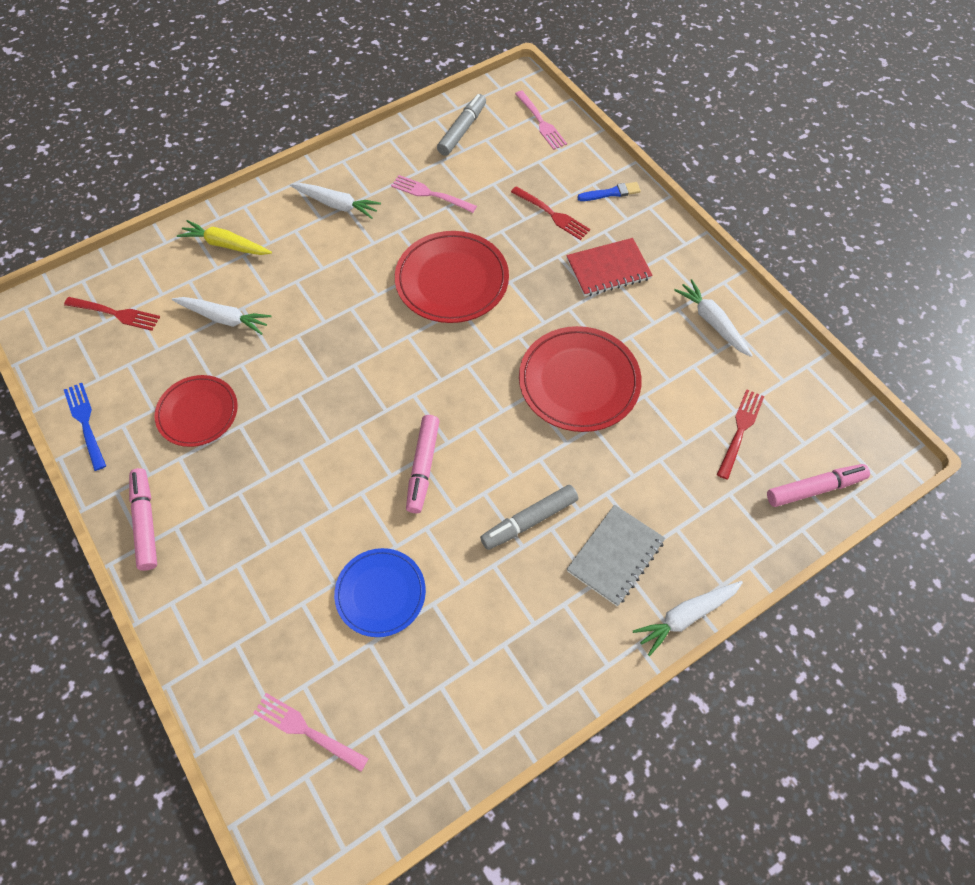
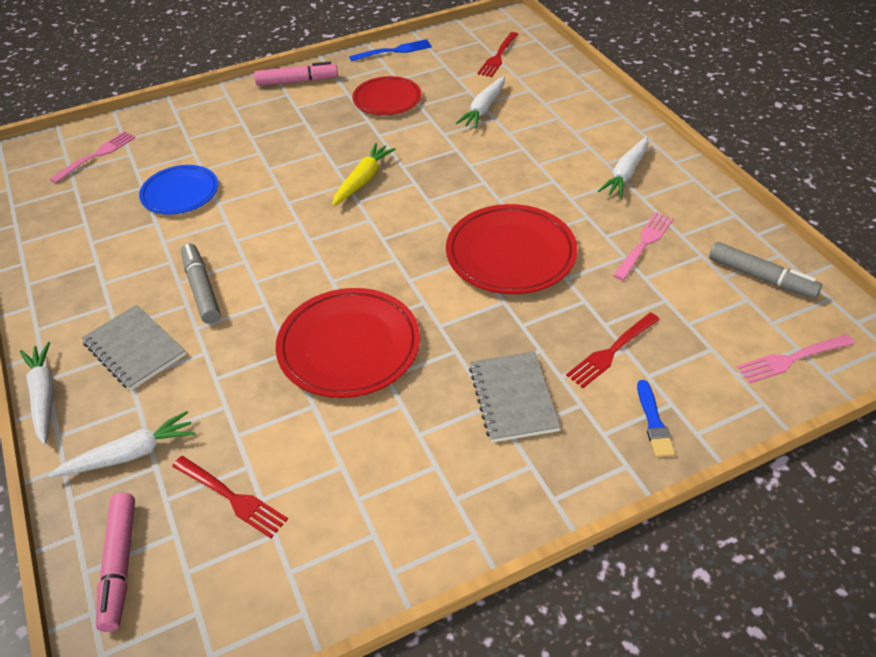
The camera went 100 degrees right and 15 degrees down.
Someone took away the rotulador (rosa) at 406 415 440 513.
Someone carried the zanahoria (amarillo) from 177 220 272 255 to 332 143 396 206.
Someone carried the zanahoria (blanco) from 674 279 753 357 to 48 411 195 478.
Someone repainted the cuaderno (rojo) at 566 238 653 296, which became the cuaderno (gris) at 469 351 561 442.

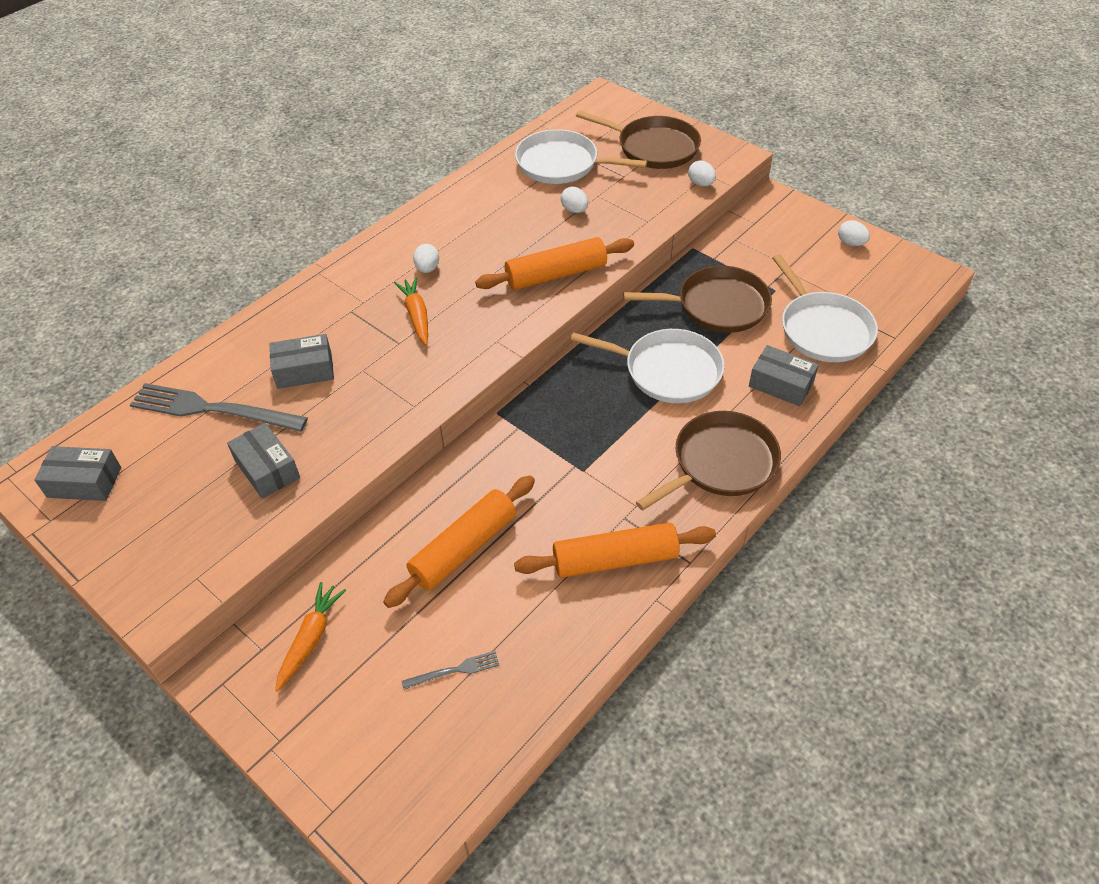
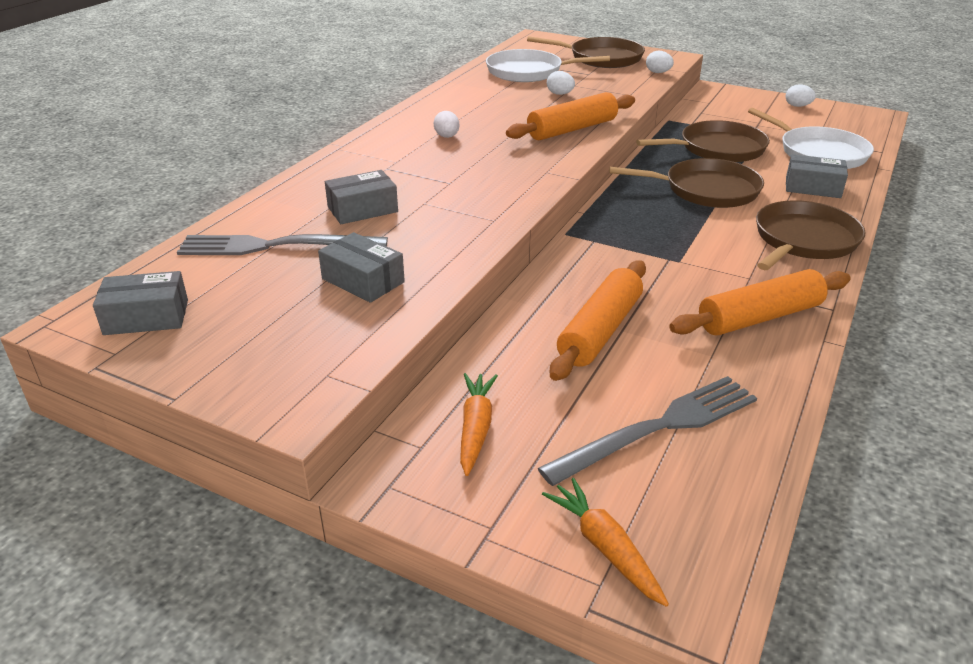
The camera went 15 degrees left and 15 degrees down.
Someone carried the zanahoria (naranja) from 394 277 428 345 to 542 478 669 607.
Someone repainted the sartén (blanco) at 570 329 725 403, which became the sartén (marrón) at 609 158 764 208.
Someone scaled the tenedor (gris) at 402 651 500 690 by 2.20.

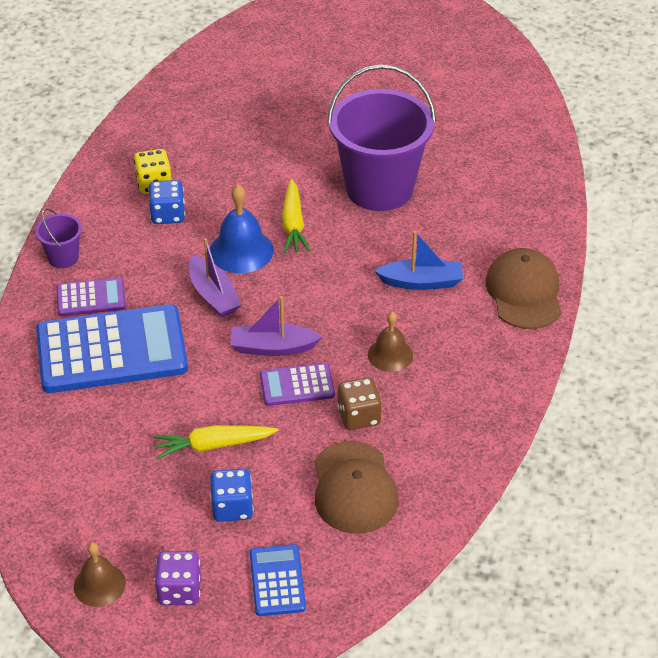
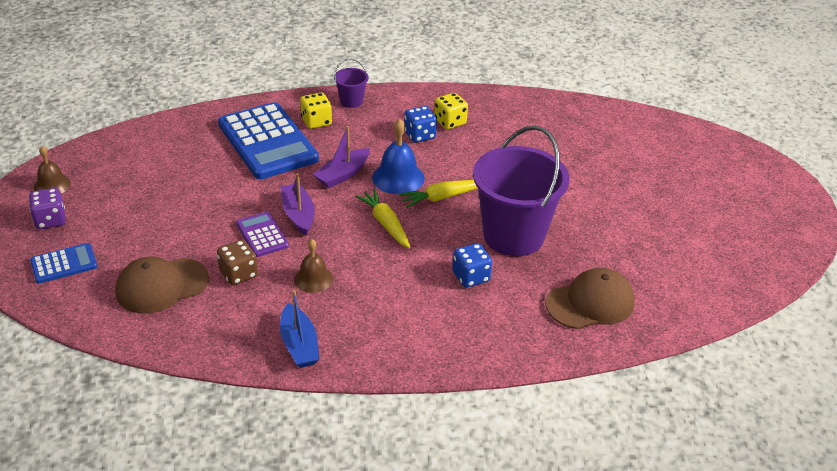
The camera went 70 degrees right and 5 degrees down.
Someone carried the zanahoria (amarillo) from 153 425 278 459 to 355 189 411 249.
Someone carried the dado (azul) from 210 468 253 522 to 452 243 492 288.
Someone carried the barco (azul) from 375 231 463 290 to 280 290 320 368.
Someone carried the gorra (marrón) from 485 248 561 329 to 545 268 635 329.
Someone swapped the calculadora (morado) at 56 277 126 316 for the dado (amarillo) at 300 93 332 129.

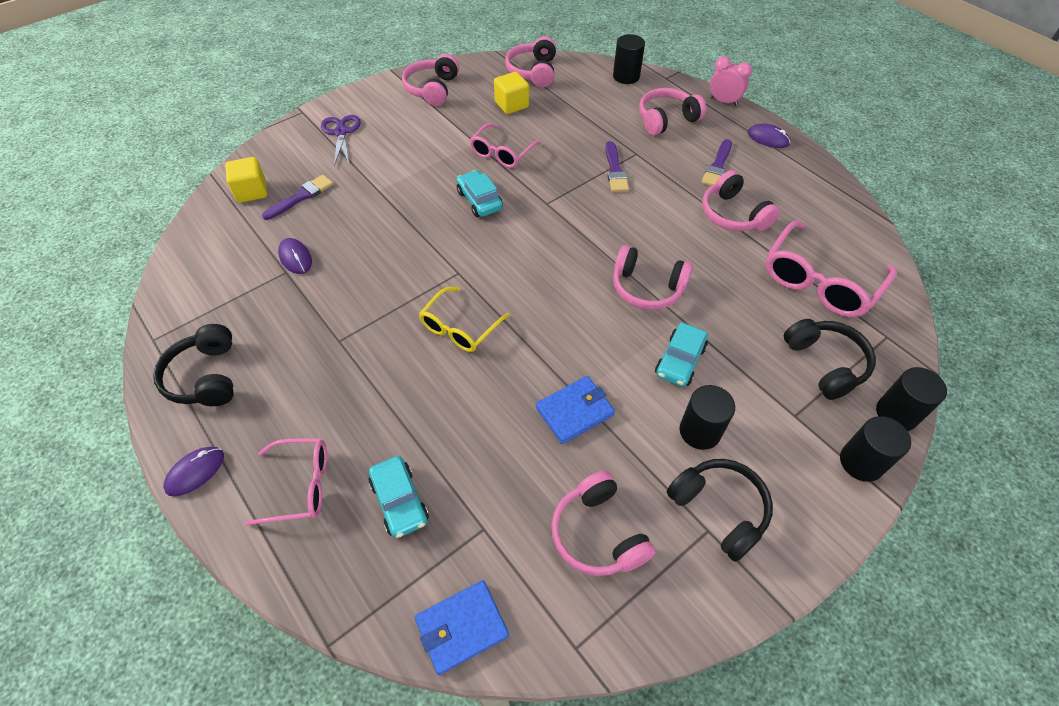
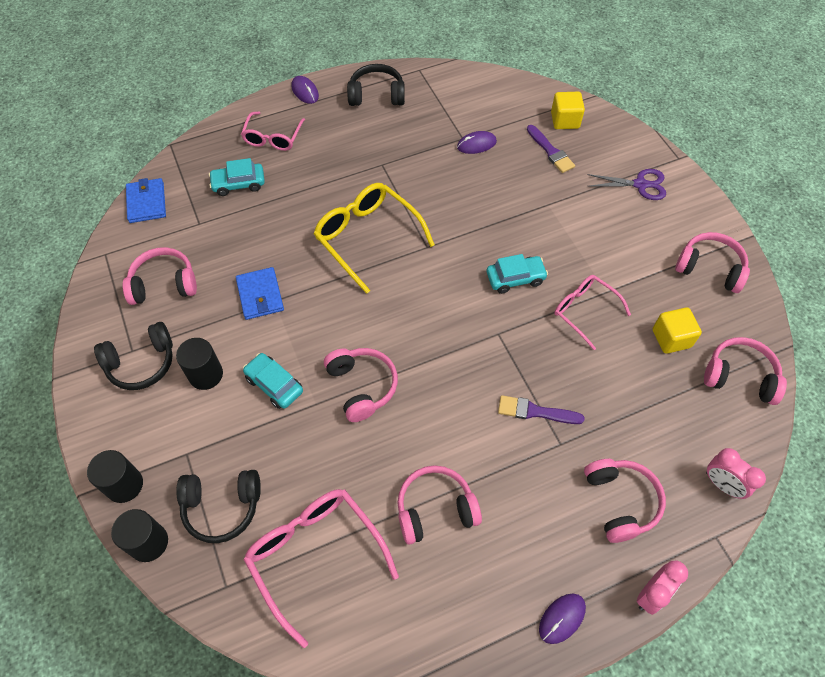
The camera went 105 degrees right and 5 degrees up.
Someone took away the pincel (morado) at 701 139 732 186.
Someone swapped the cilindro (negro) at 613 34 645 84 for the despertador (rosa) at 706 448 766 499.
Someone rotated the auriculares (rosa) at 613 245 693 310 by 120 degrees clockwise.
Someone scaled the gafas (amarillo) at 419 287 510 352 by 1.60.

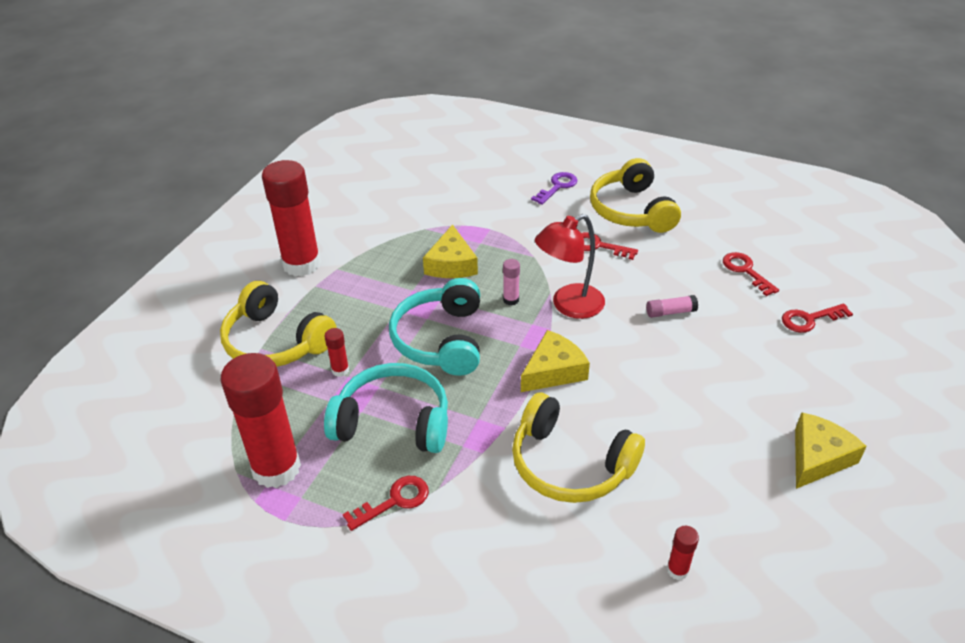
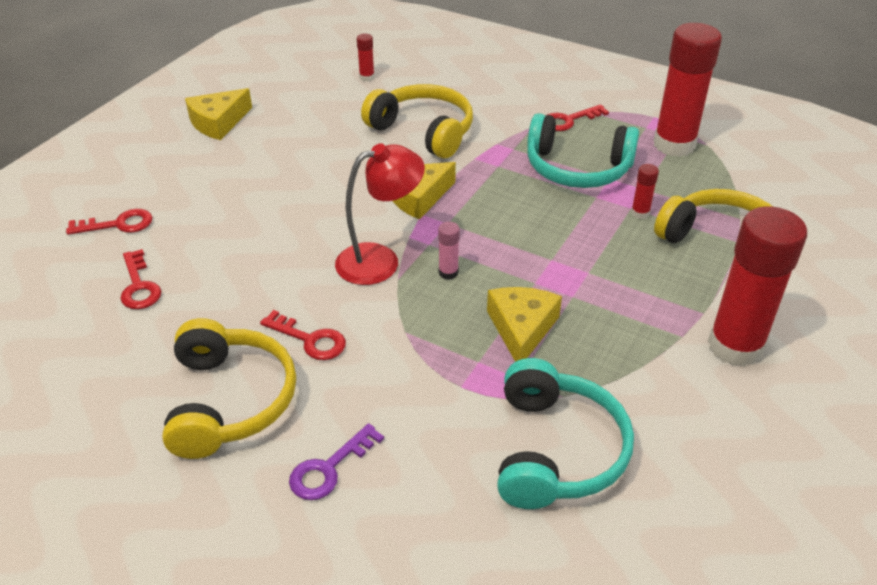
The camera went 175 degrees left and 0 degrees up.
Someone took away the barra de pegamento (rosa) at 646 295 698 318.
Someone carried the auriculares (turquesa) from 389 278 480 376 to 497 358 634 509.

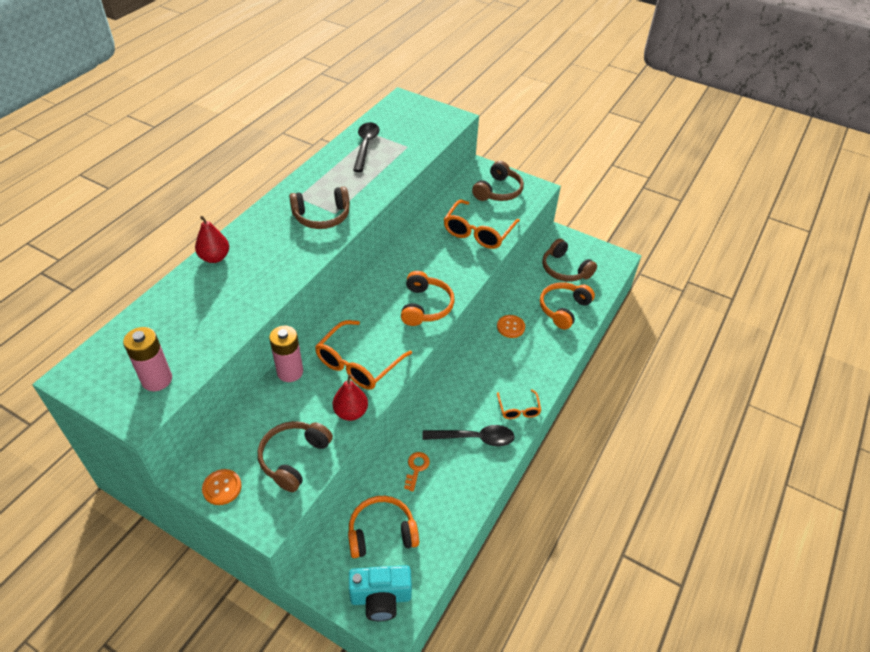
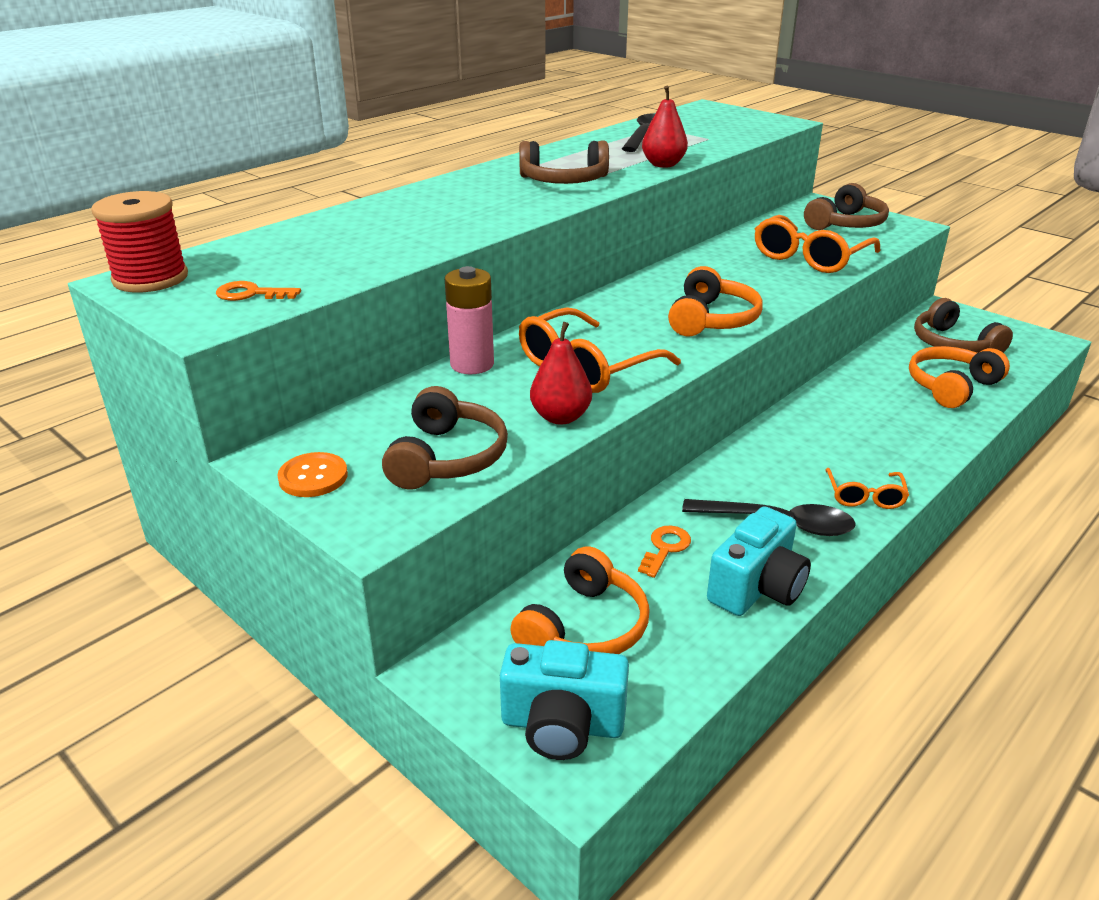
The camera went 15 degrees right and 15 degrees down.
Someone took away the botón (naranja) at 497 315 525 338.
Someone put down the carrete (rojo) at 91 191 188 292.
Someone put down the cámara (turquesa) at 707 506 811 616.
Someone carried the pera (rojo) from 195 216 229 263 to 642 86 688 168.
Someone swapped the pila (rosa) at 123 327 172 391 for the llave (naranja) at 216 281 301 301.
Someone rotated the auriculares (marrón) at 258 421 333 492 by 150 degrees clockwise.
Someone rotated the auriculares (naranja) at 348 496 419 558 by 120 degrees clockwise.

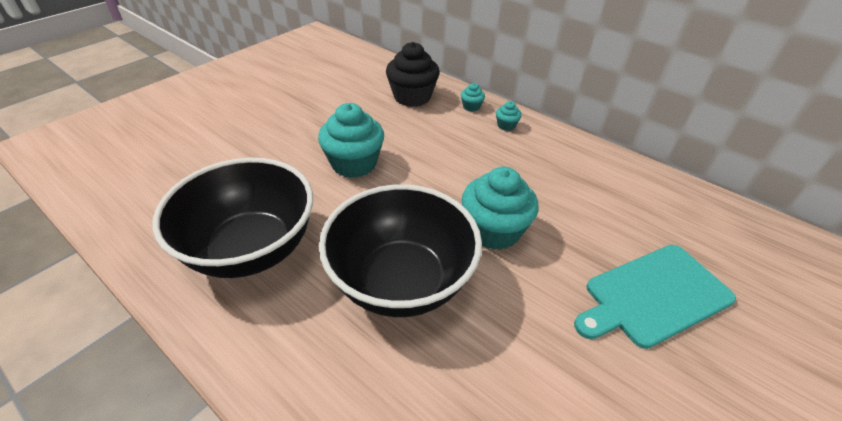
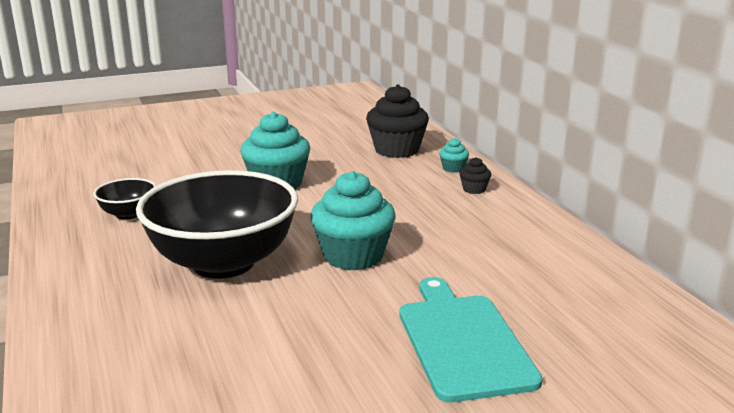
The camera went 30 degrees right and 20 degrees down.
Someone repainted the magdalena (turquesa) at 496 101 522 131, which became the magdalena (negro) at 459 157 491 194.
Someone rotated the tabla de cortar (turquesa) at 574 245 736 349 by 75 degrees clockwise.
Someone scaled the cuenco (negro) at 152 158 313 278 by 0.44.

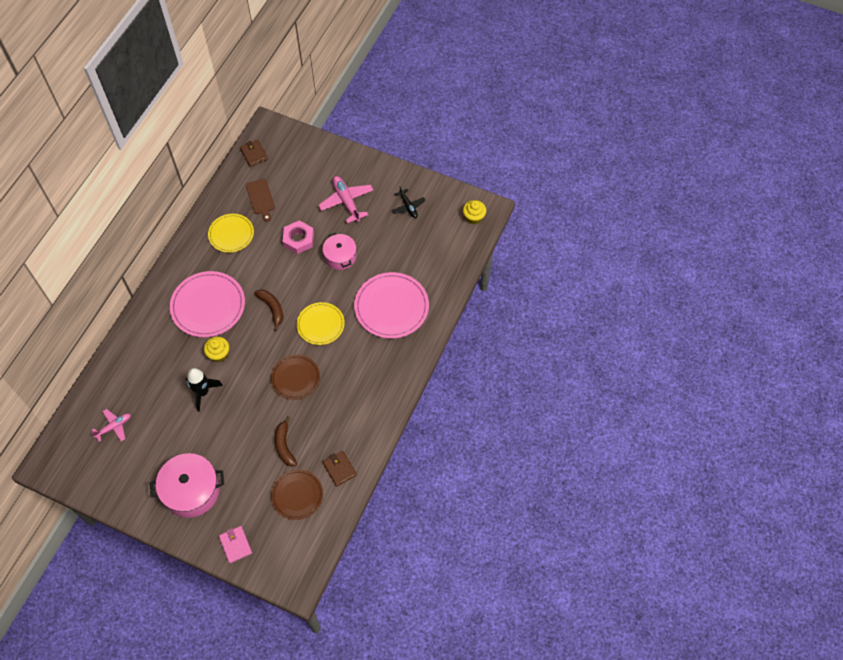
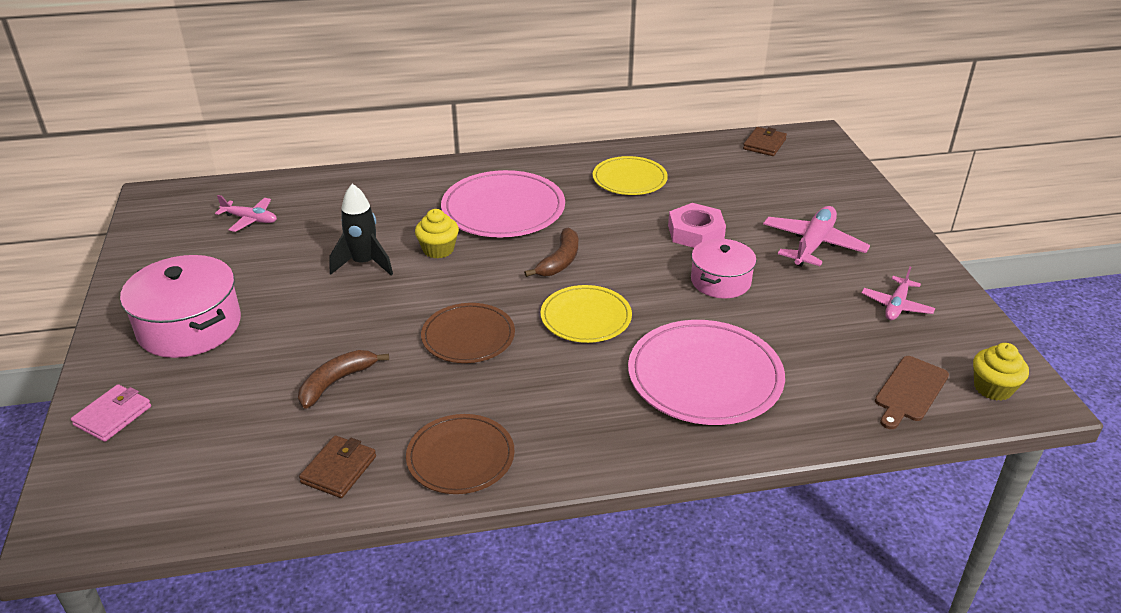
The camera went 55 degrees right and 25 degrees down.
Someone carried the tabla de cortar (marrón) from 246 179 275 222 to 875 356 949 429.
Someone carried the plato (marrón) from 271 470 323 520 to 406 414 515 494.
Someone repainted the avión (negro) at 392 186 426 218, which became the avión (rosa) at 861 267 935 320.

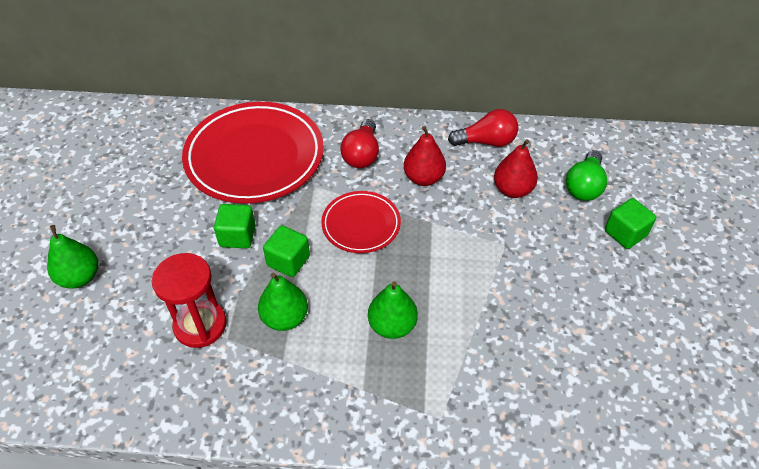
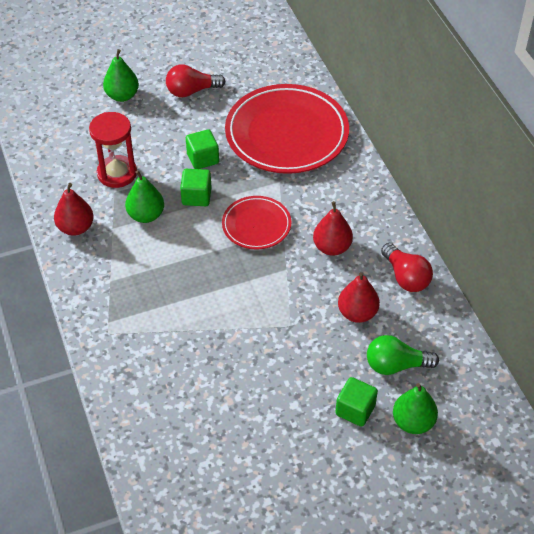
The camera went 65 degrees right and 0 degrees up.
Someone put down the pera (rojo) at 54 183 94 236.
Someone carried the bombilla (rojo) from 340 119 379 168 to 166 64 226 97.
Someone carried the pera (verde) from 368 281 418 339 to 393 383 438 434.

